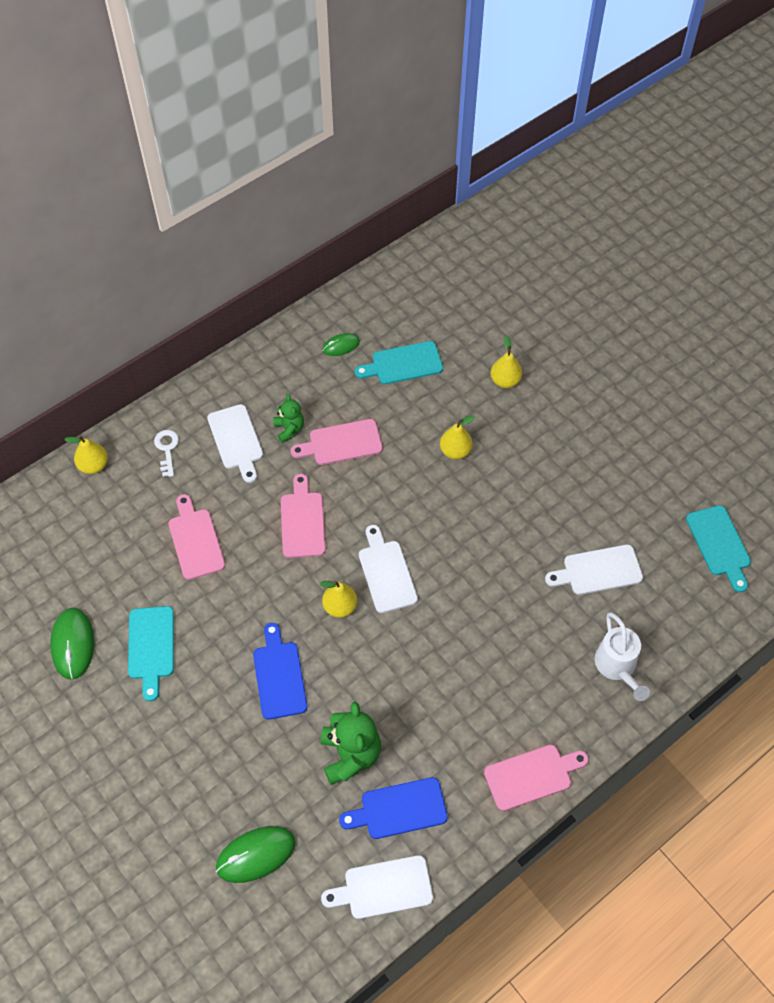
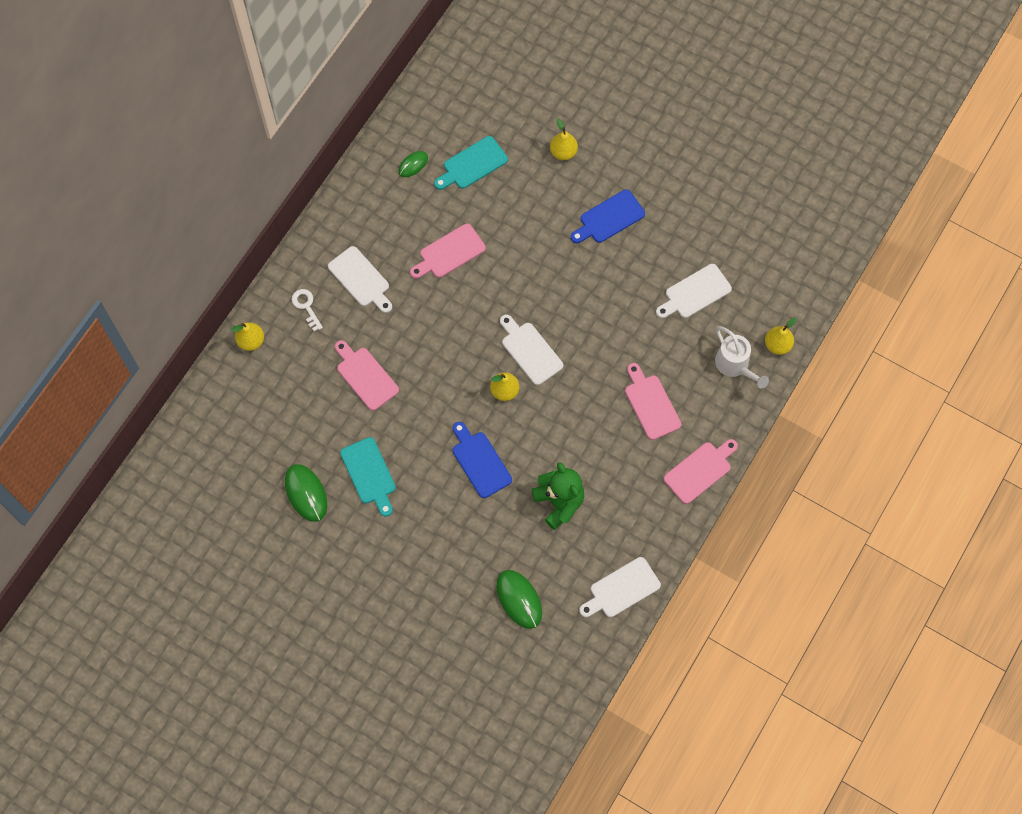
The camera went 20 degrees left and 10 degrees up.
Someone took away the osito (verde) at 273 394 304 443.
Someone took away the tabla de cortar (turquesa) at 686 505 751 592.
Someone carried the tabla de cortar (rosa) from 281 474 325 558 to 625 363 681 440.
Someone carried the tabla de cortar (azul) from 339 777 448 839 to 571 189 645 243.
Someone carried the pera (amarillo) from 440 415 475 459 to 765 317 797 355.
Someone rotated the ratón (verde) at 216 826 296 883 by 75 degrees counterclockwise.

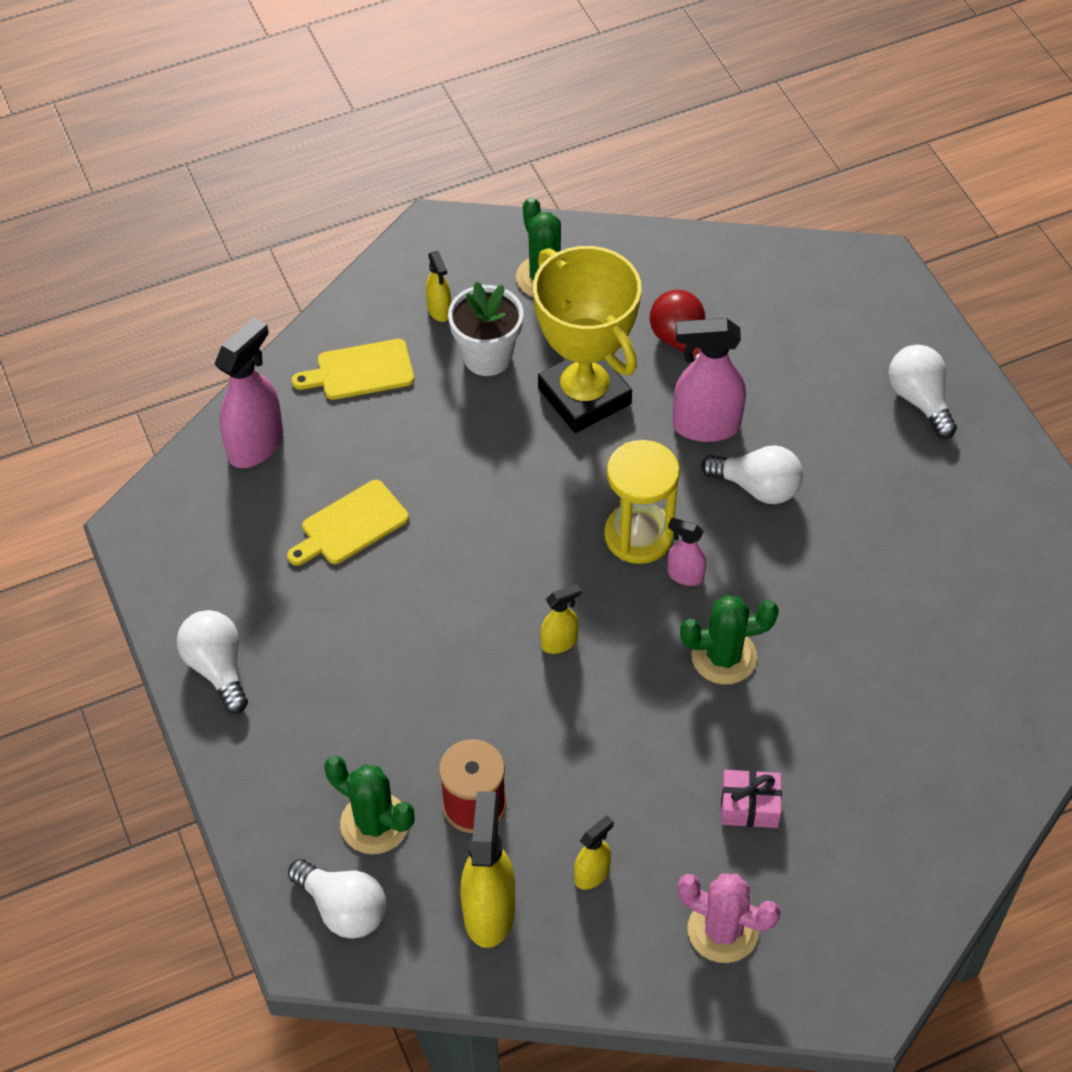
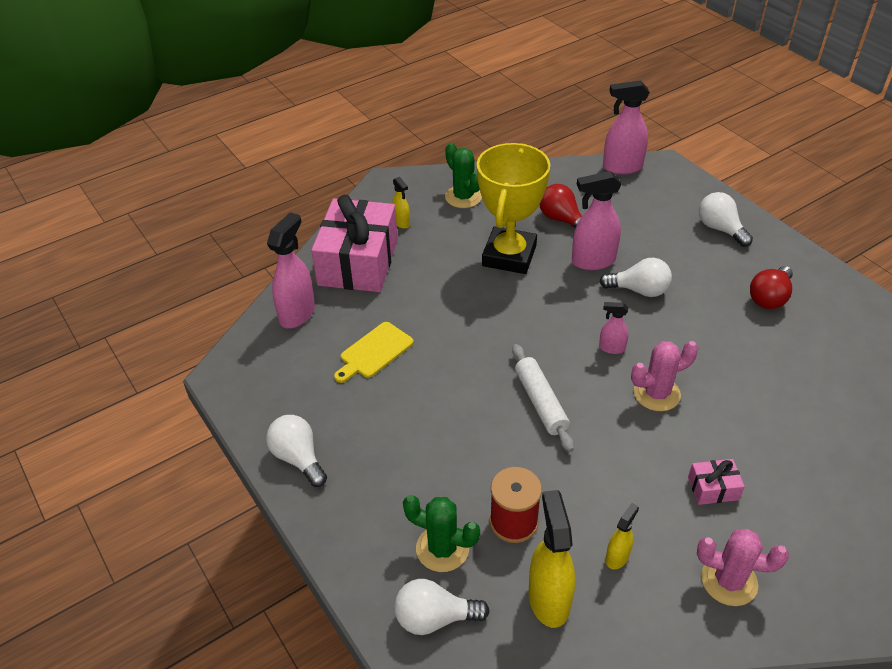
The camera went 10 degrees left and 10 degrees down.
Someone took away the maceta (blanco) at 448 281 523 376.
Someone took away the reloj de arena (amarillo) at 604 440 680 564.
Someone put down the pulverizador (rosa) at 603 80 650 174.
Someone put down the bombilla (rojo) at 750 266 793 309.
Someone swapped the tabla de cortar (amarillo) at 292 339 414 400 for the regalo (rosa) at 311 195 398 292.
Someone swapped the pulverizador (amarillo) at 540 584 581 654 for the rodillo (blanco) at 512 344 574 452.
Someone repainted the cactus (verde) at 680 595 779 685, which became the cactus (rosa) at 631 341 698 411.
Someone rotated the bombilla (blanco) at 288 859 386 939 by 150 degrees clockwise.
Someone rotated the trofeo (amarillo) at 533 246 641 433 by 60 degrees clockwise.

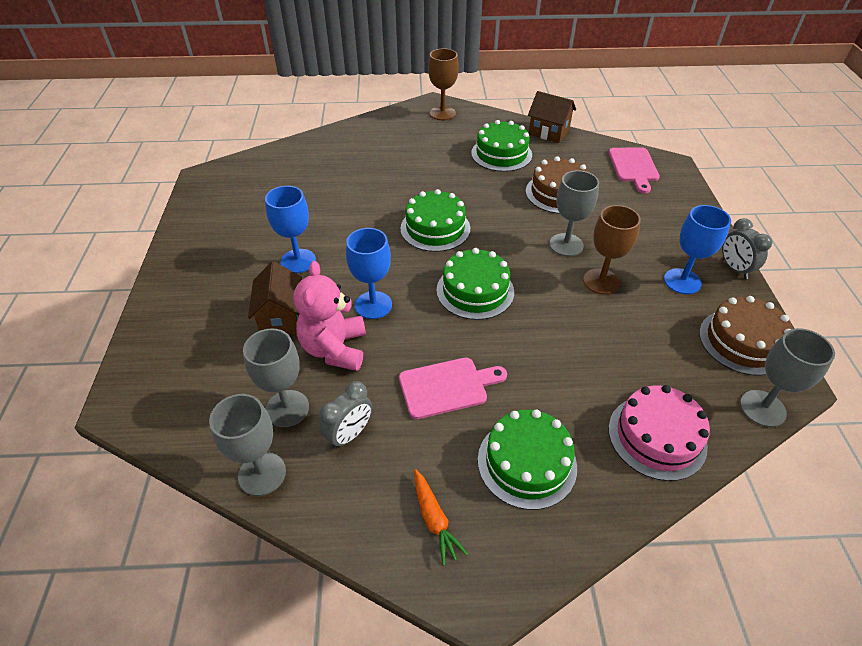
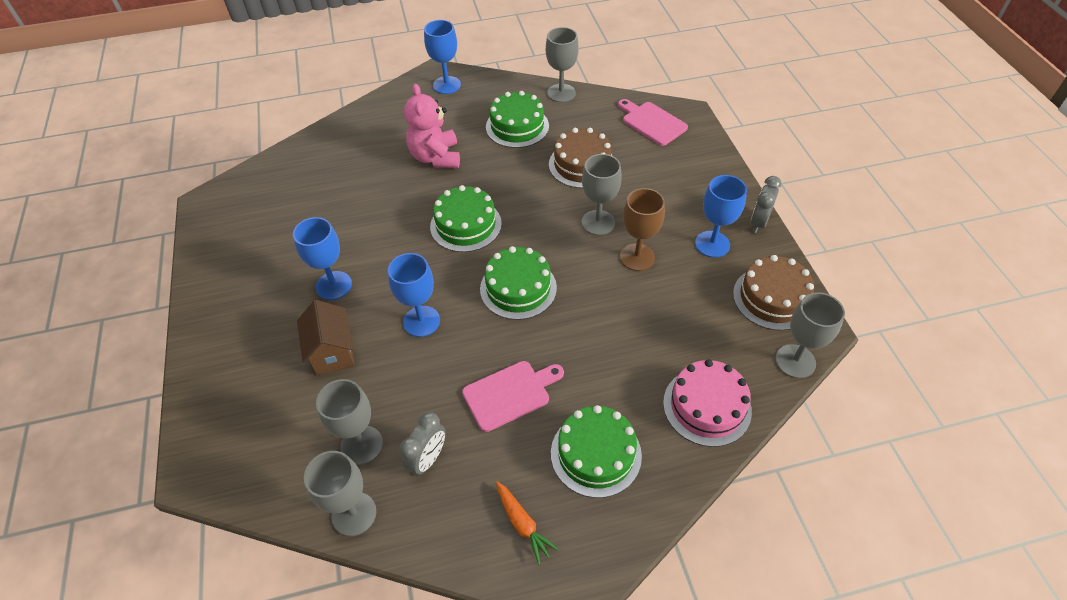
The camera went 10 degrees left and 5 degrees up.
Someone carried the osito (rosa) from 294 261 366 371 to 404 84 460 168.
Someone swapped the casa (marrón) at 528 91 576 143 for the copa (gris) at 546 27 579 102.
Someone repainted the copa (marrón) at 428 48 459 120, which became the copa (azul) at 424 20 461 94.
Someone rotated the tabla de cortar (rosa) at 608 147 660 193 by 150 degrees clockwise.
Someone rotated the despertador (gris) at 722 218 773 279 by 60 degrees clockwise.

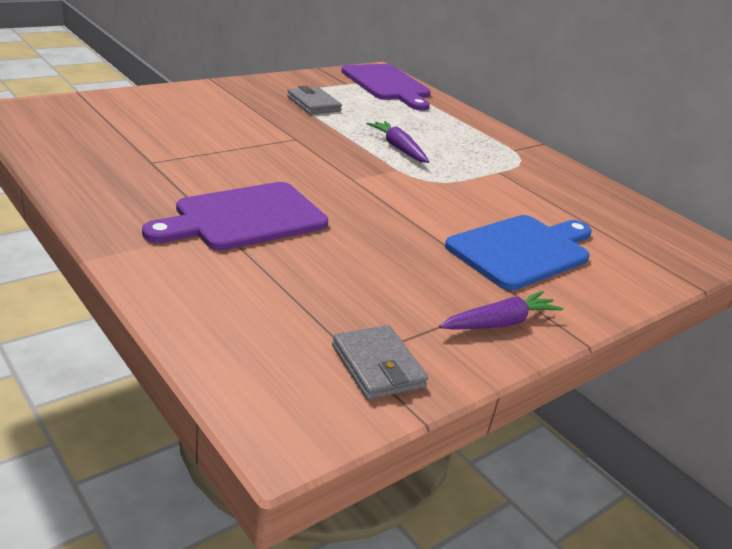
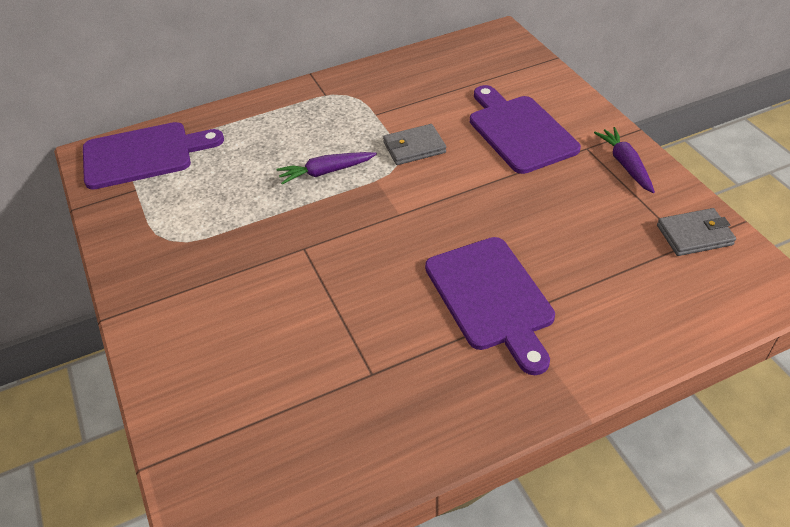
The camera went 70 degrees left and 15 degrees up.
Someone carried the cartera (gris) from 287 86 342 114 to 383 124 446 165.
Someone repainted the tabla de cortar (azul) at 445 215 592 290, which became the tabla de cortar (morado) at 470 85 581 174.

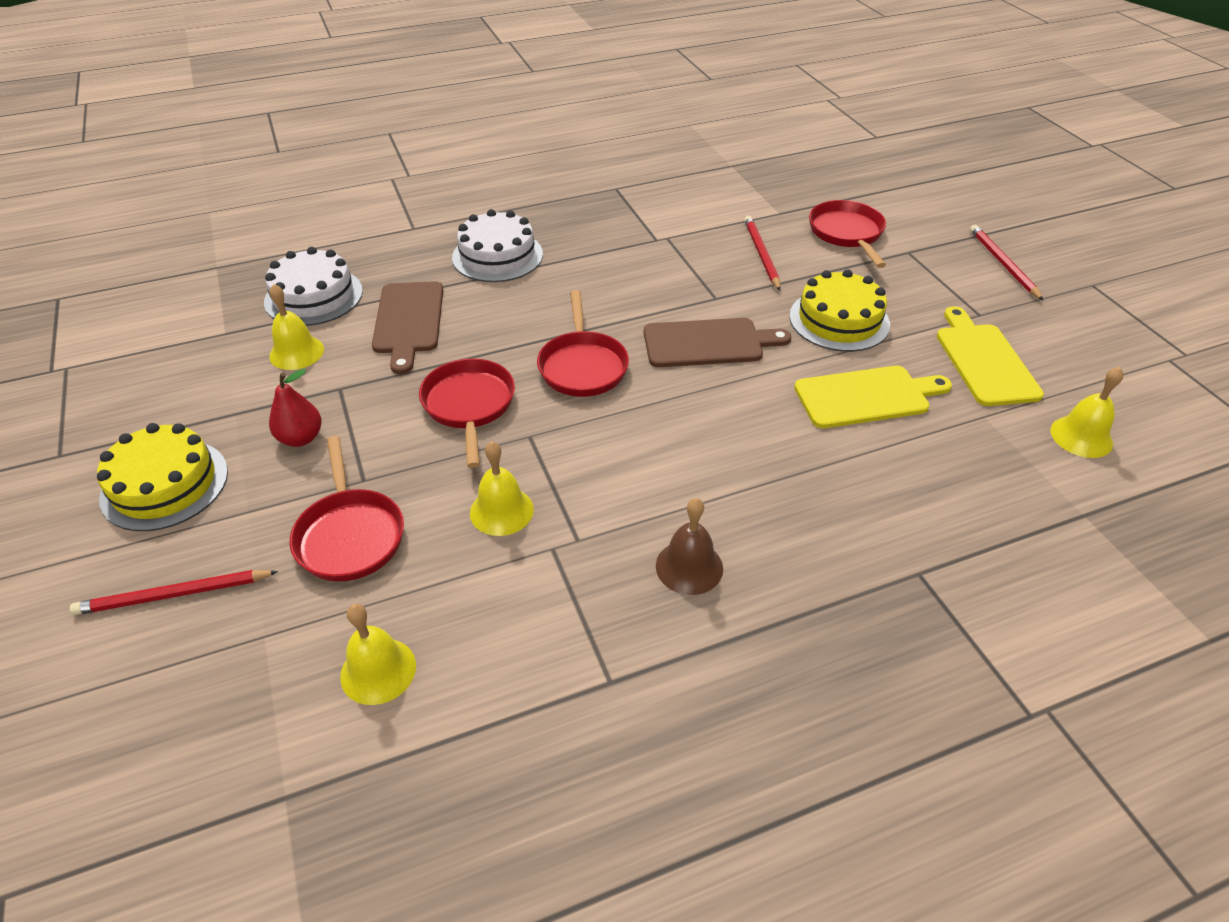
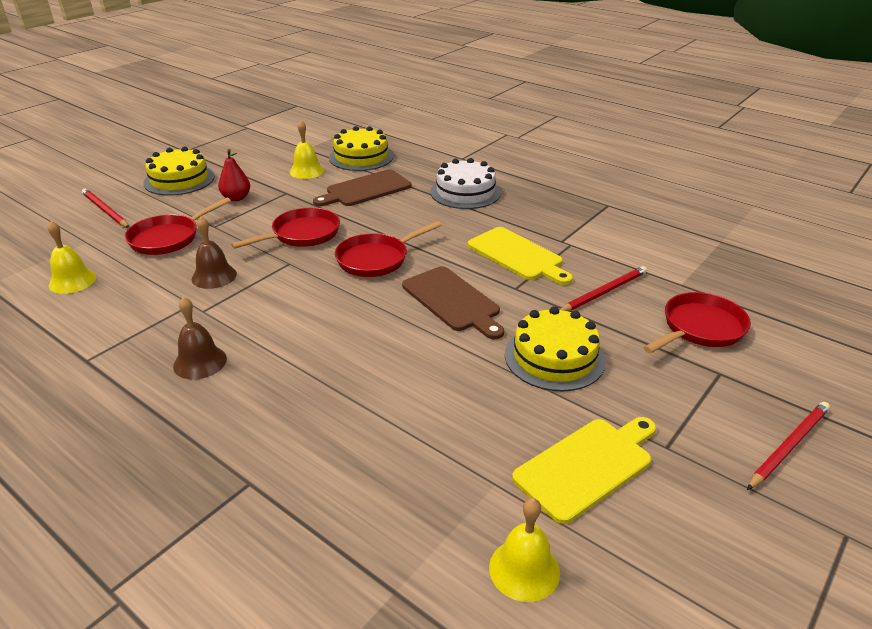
The camera went 60 degrees right and 10 degrees down.
Someone carried the tabla de cortar (amarillo) from 794 366 952 428 to 467 227 573 285.
Someone repainted the tarta (blanco) at 264 247 363 326, which became the tarta (amarillo) at 329 126 393 171.
Someone repainted the campana (amarillo) at 470 441 534 536, which became the campana (marrón) at 192 216 237 289.

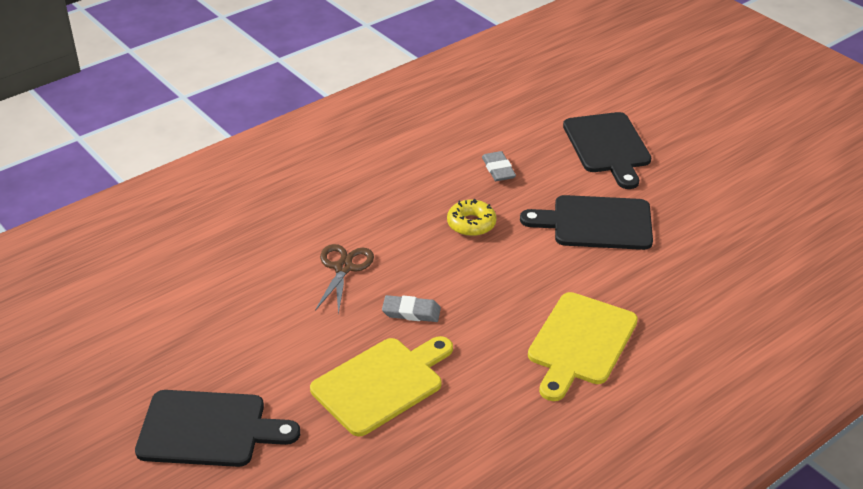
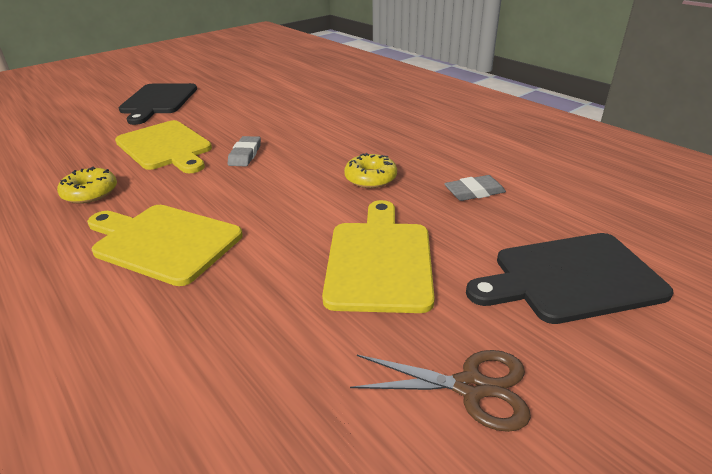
The camera went 90 degrees right and 5 degrees down.
Someone put down the rosquilla (amarillo) at 57 166 117 204.
Someone carried the tijeras (marrón) from 315 244 374 315 to 350 350 531 432.
Someone repainted the tabla de cortar (negro) at 520 195 653 250, which became the tabla de cortar (amarillo) at 322 200 435 313.

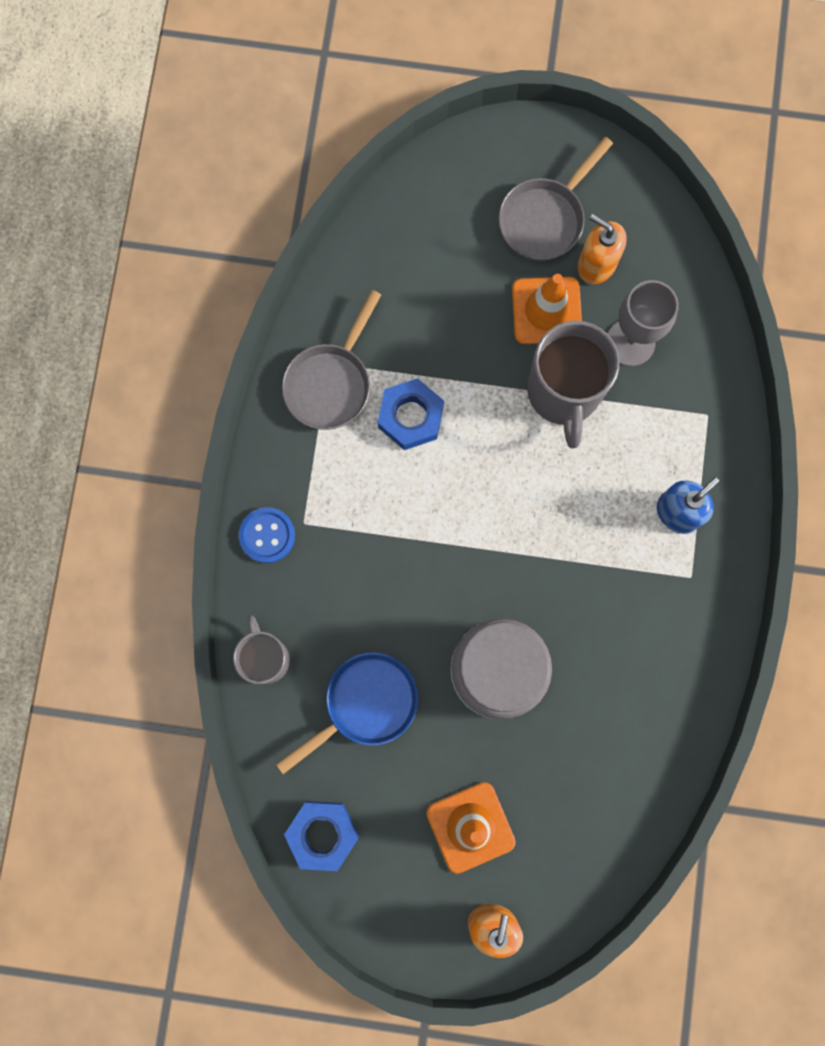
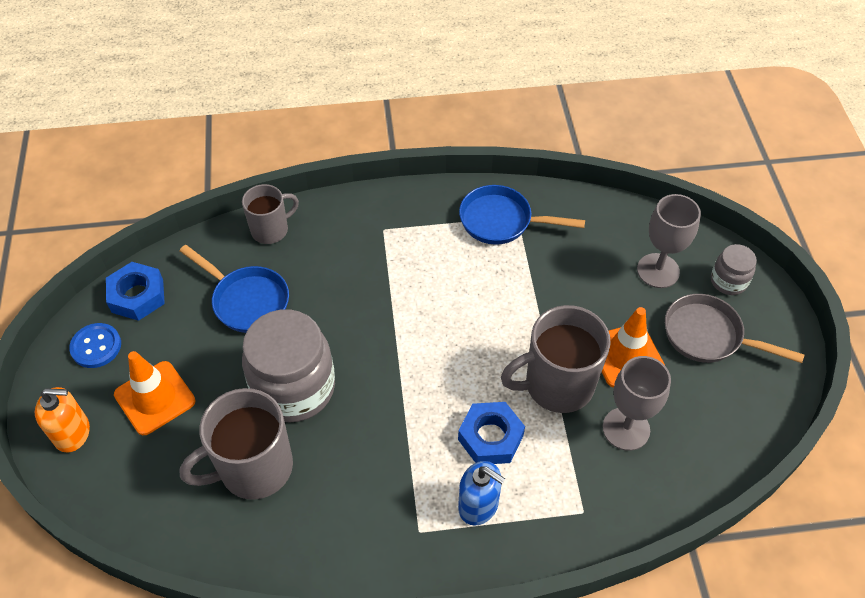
The camera went 75 degrees right and 25 degrees down.
Someone took away the dispensador de jabón (naranja) at 577 214 627 284.
Someone put down the taza (gris) at 179 388 293 500.
Someone put down the copa (gris) at 637 194 701 288.
Someone put down the tarro (gris) at 711 244 757 295.
Someone carried the botón (azul) from 239 507 295 563 to 69 323 121 368.
Someone carried the tuerca (azul) from 378 378 444 450 to 458 402 525 464.
Someone repainted the sartén (gris) at 282 290 381 430, which became the sartén (azul) at 459 185 585 245.

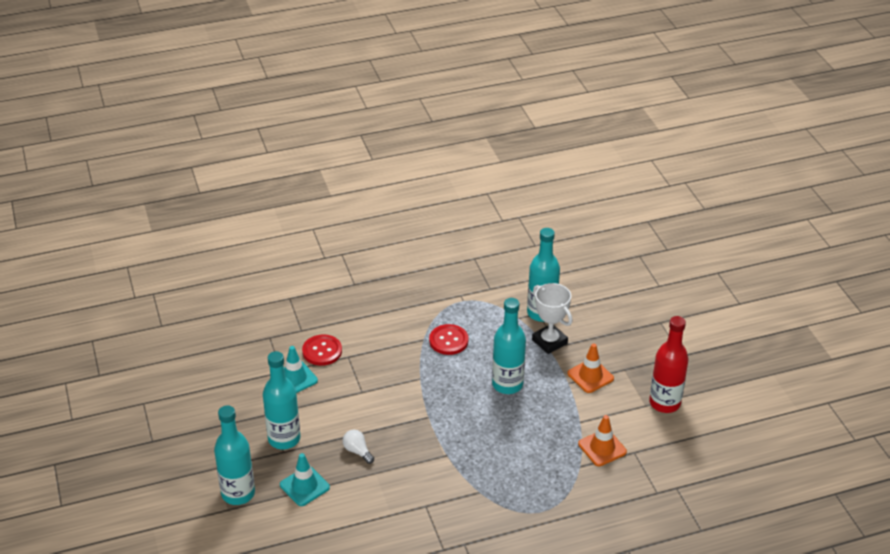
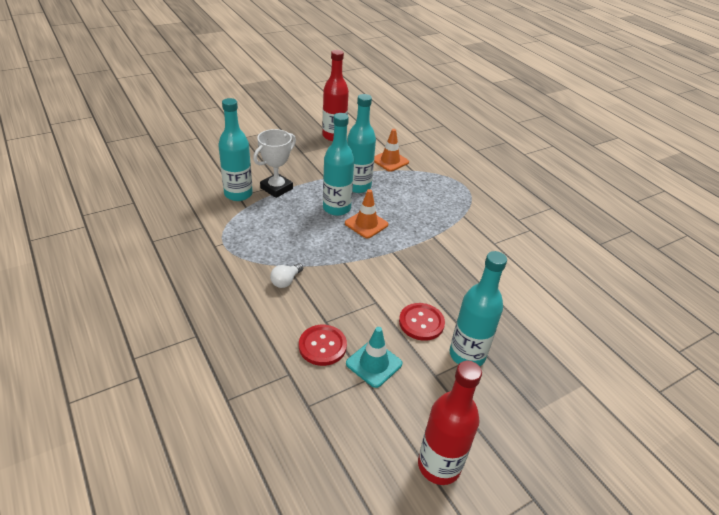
The camera went 105 degrees left and 0 degrees up.
Someone took away the cono de tráfico (turquesa) at 280 453 330 506.
Someone put down the botella (rojo) at 418 361 482 485.
Someone carried the botella (turquesa) from 214 405 255 505 to 347 94 376 193.
Someone carried the bombilla (blanco) from 343 430 374 464 to 270 263 303 288.
Someone carried the botón (rojo) from 429 324 469 355 to 399 303 445 341.
Someone carried the cono de tráfico (naranja) from 567 343 614 393 to 345 189 388 238.

